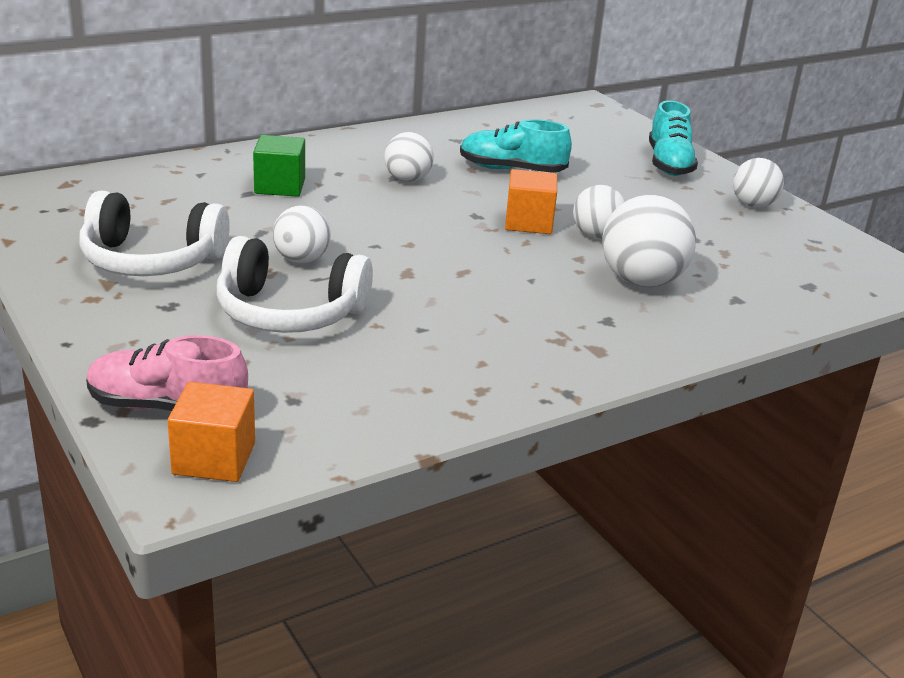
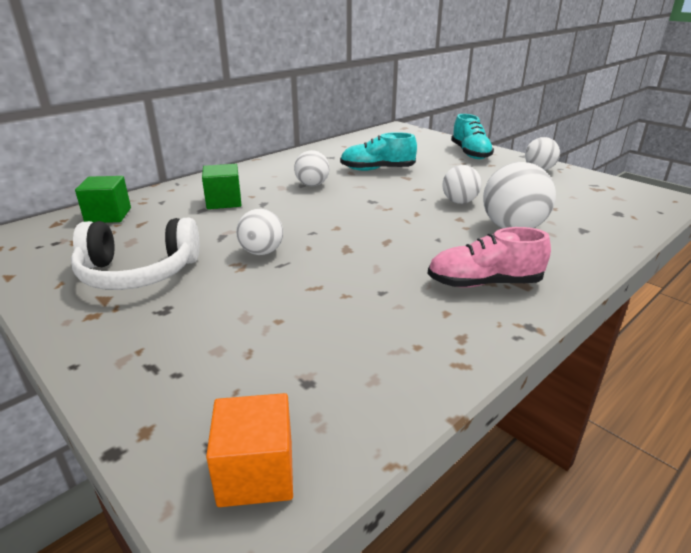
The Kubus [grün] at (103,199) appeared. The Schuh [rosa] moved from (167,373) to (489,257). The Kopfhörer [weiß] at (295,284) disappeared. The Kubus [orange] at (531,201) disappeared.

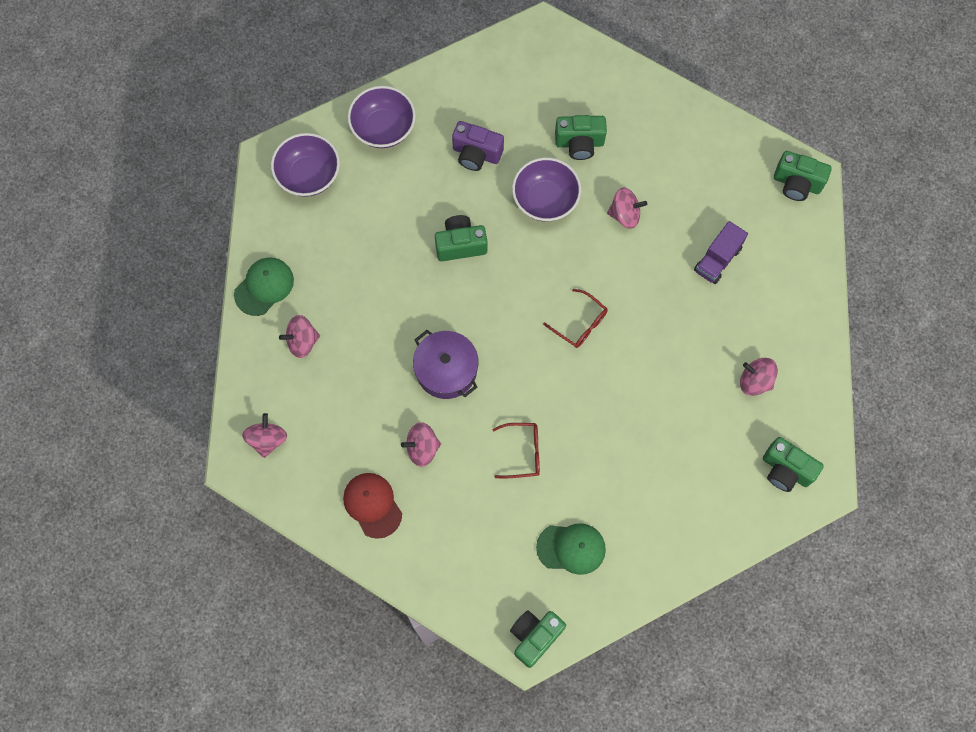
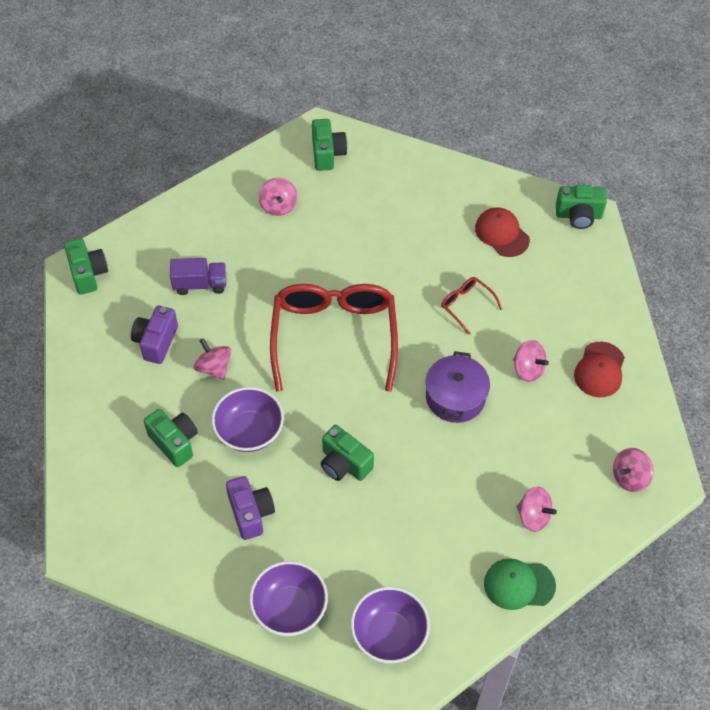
The Kamera [lila] at (154,335) appeared. The Brille [rot] at (575,318) changed to 2.36 times the size. The Kappe [grün] at (571,549) became the Kappe [rot] at (502,232).

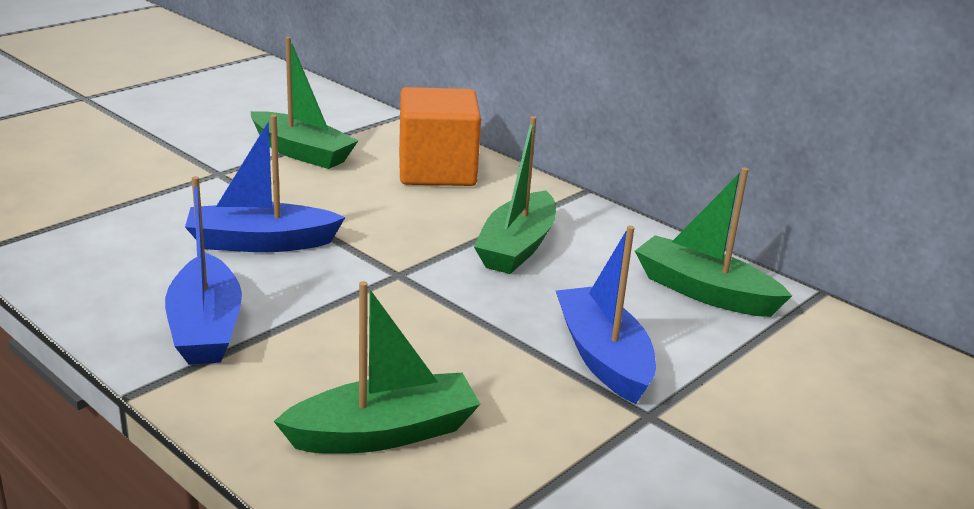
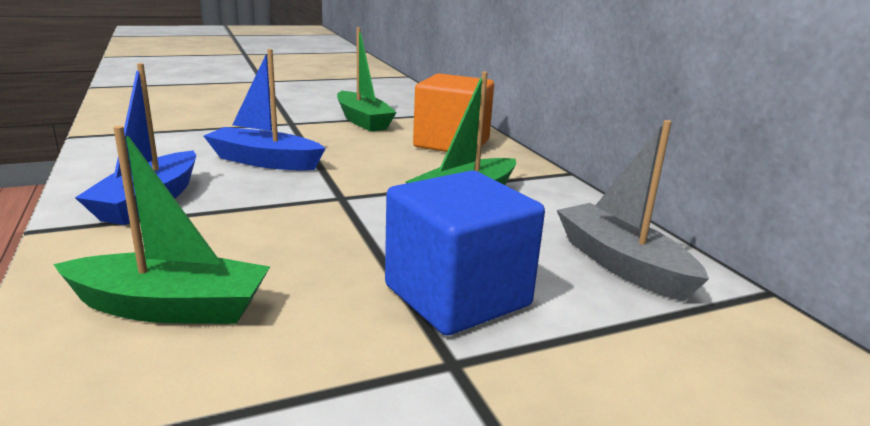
The Boot [blau] at (606,315) was replaced by the Kubus [blau] at (465,253). The Boot [grün] at (713,242) became the Boot [grau] at (633,211).

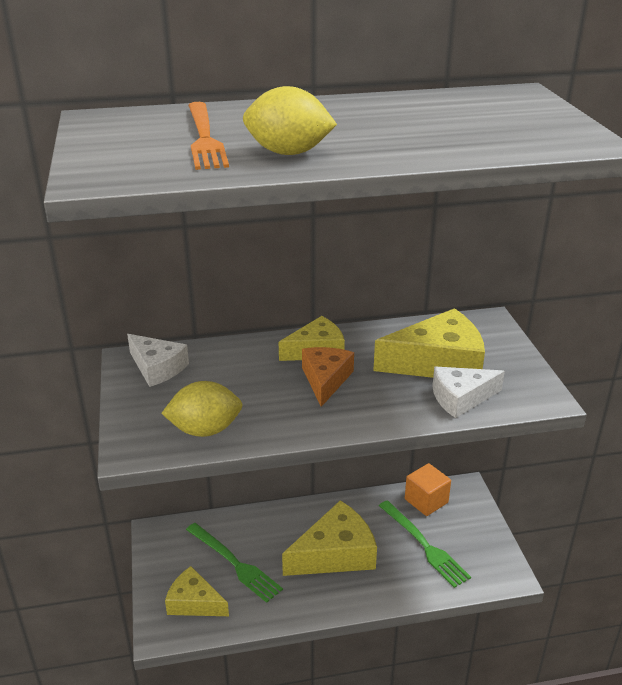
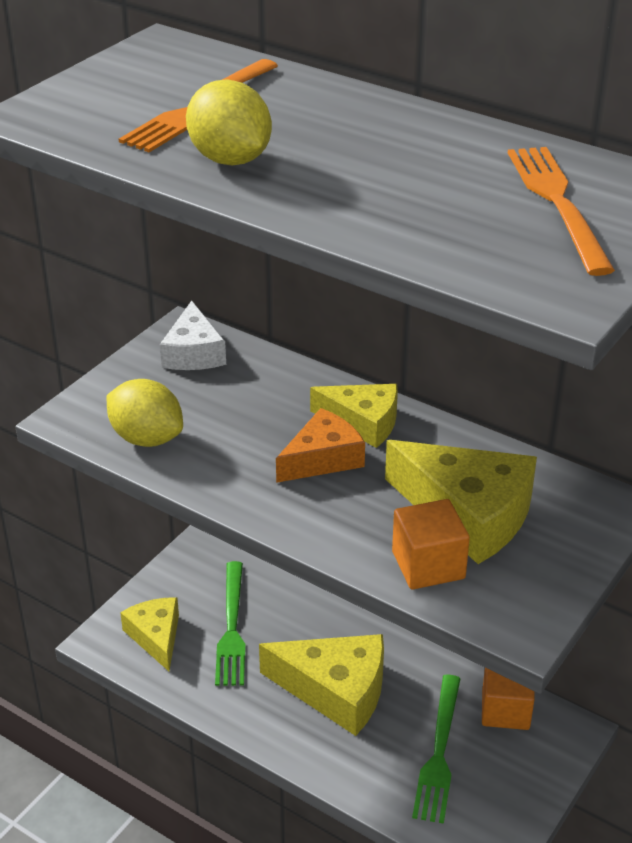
The Käse [weiß] at (468,392) was replaced by the Kubus [orange] at (431,544). The Gabel [orange] at (561,211) appeared.

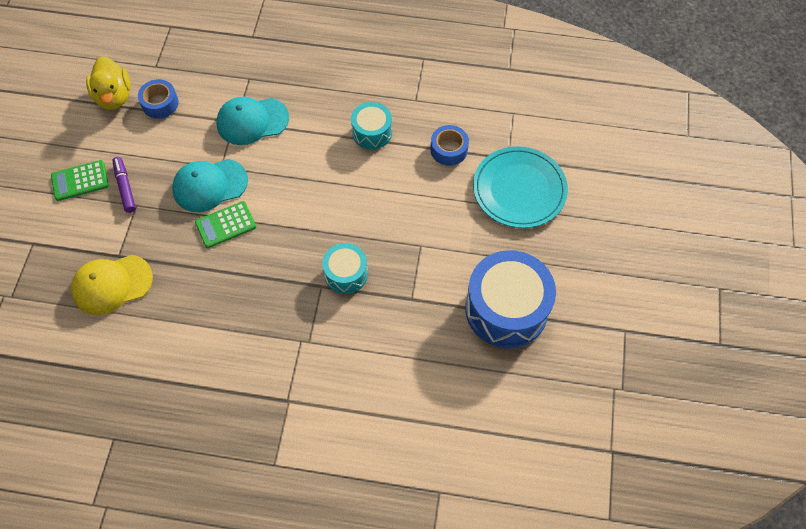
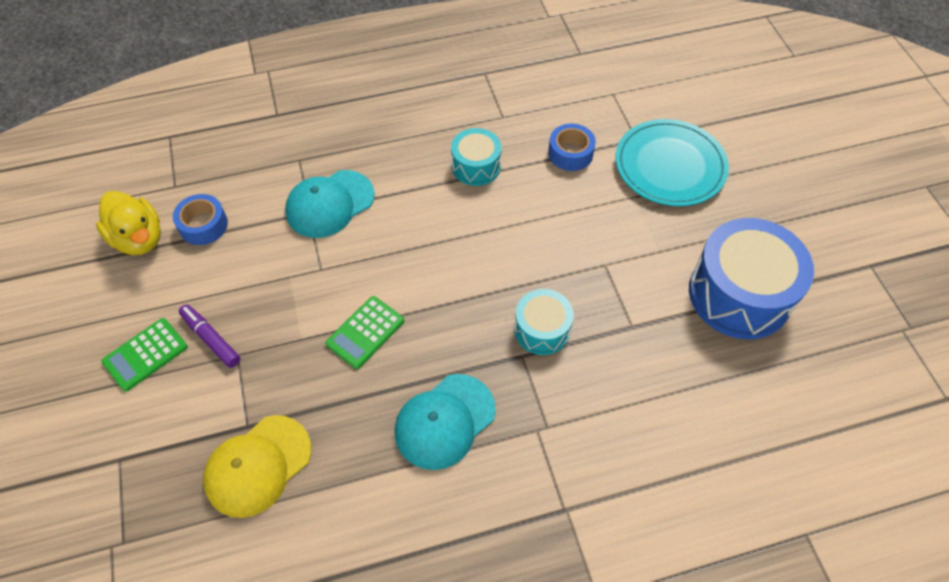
The Kappe [türkis] moved from (210,185) to (445,422).

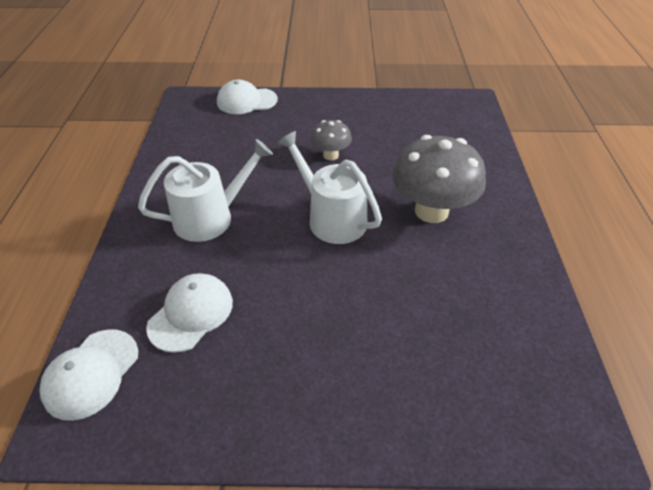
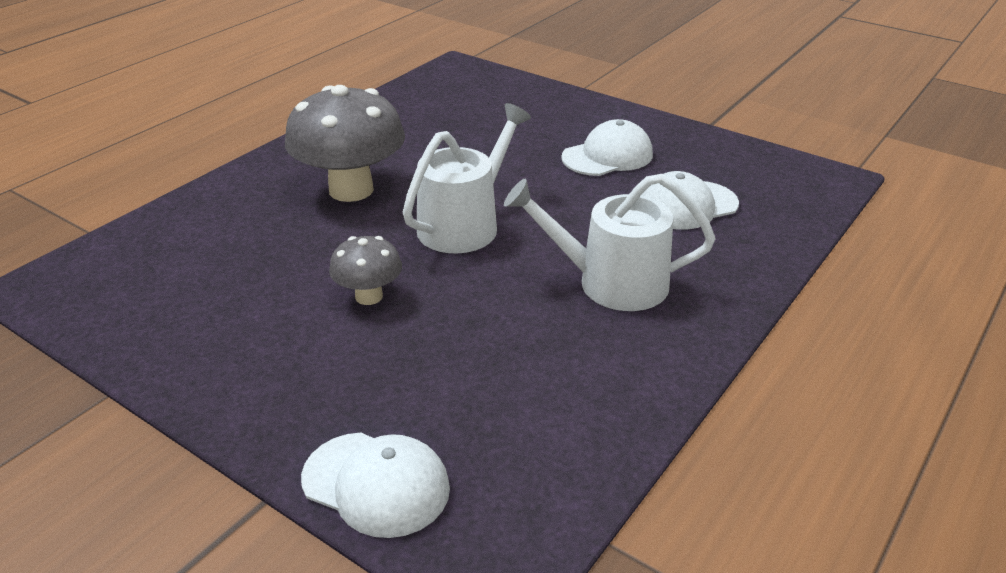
The Gießkanne [weiß] at (329,187) turned 135 degrees counterclockwise. The Kappe [weiß] moved from (88,375) to (607,147).

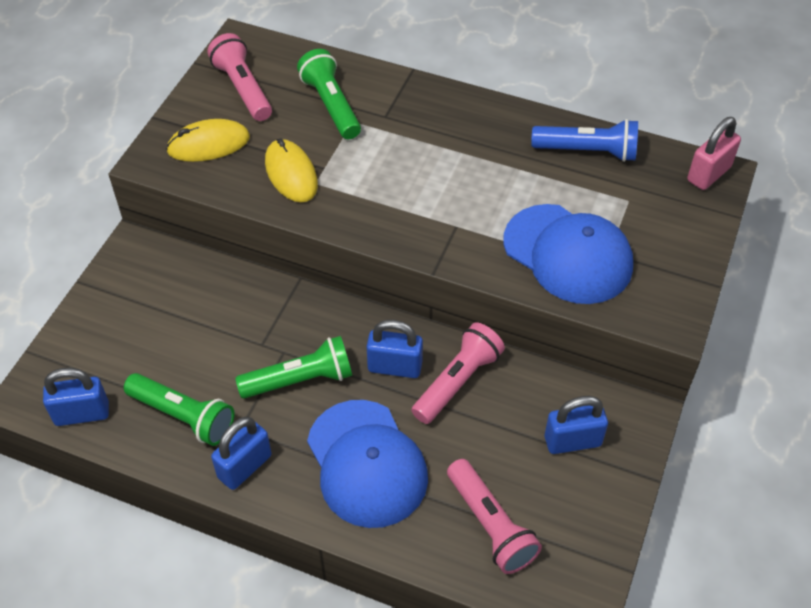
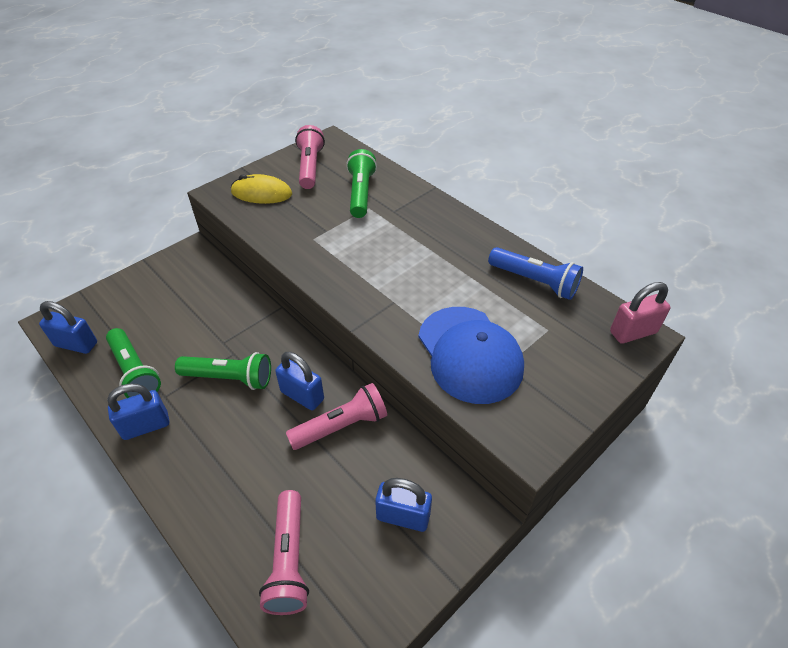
The Computermaus [gelb] at (291,170) disappeared. The Kappe [blau] at (367,464) disappeared.

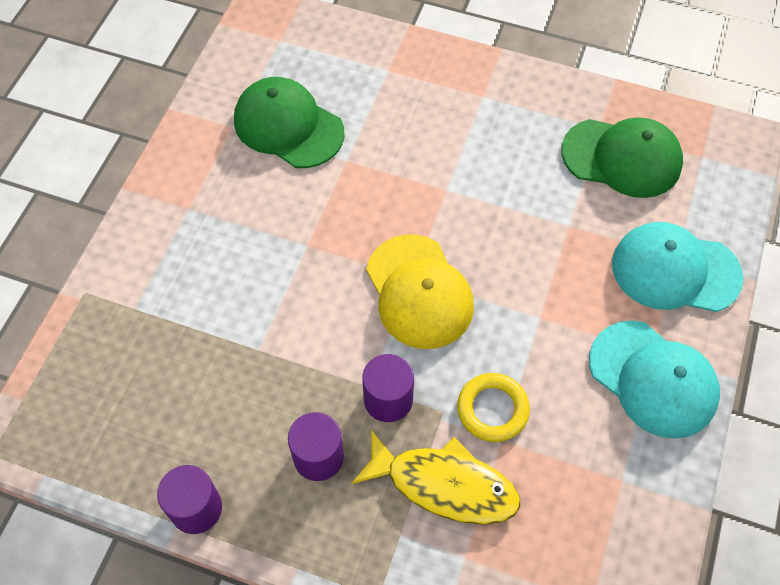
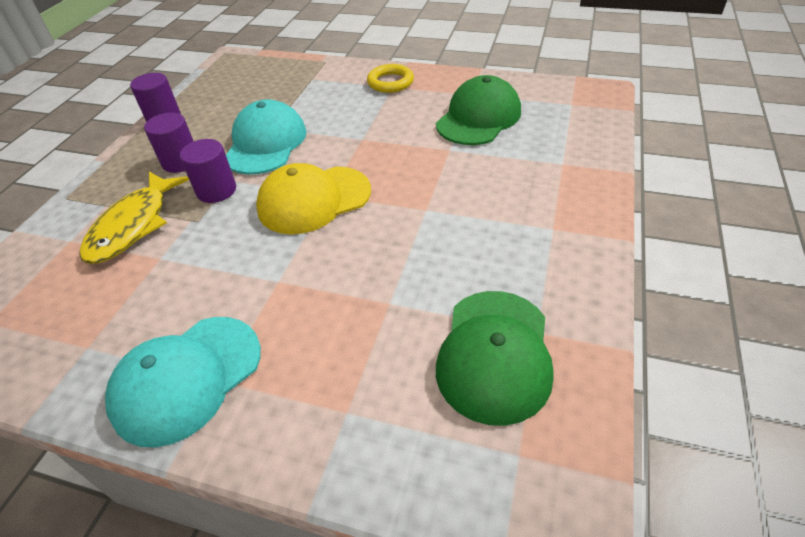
The Kappe [türkis] moved from (678,267) to (266,137). The Ring [gelb] moved from (493,407) to (390,78).

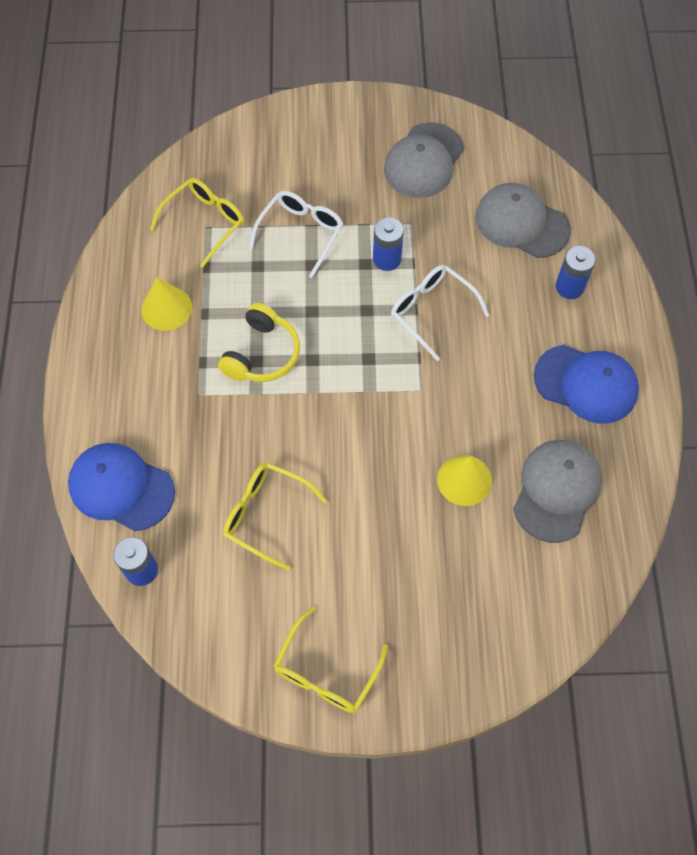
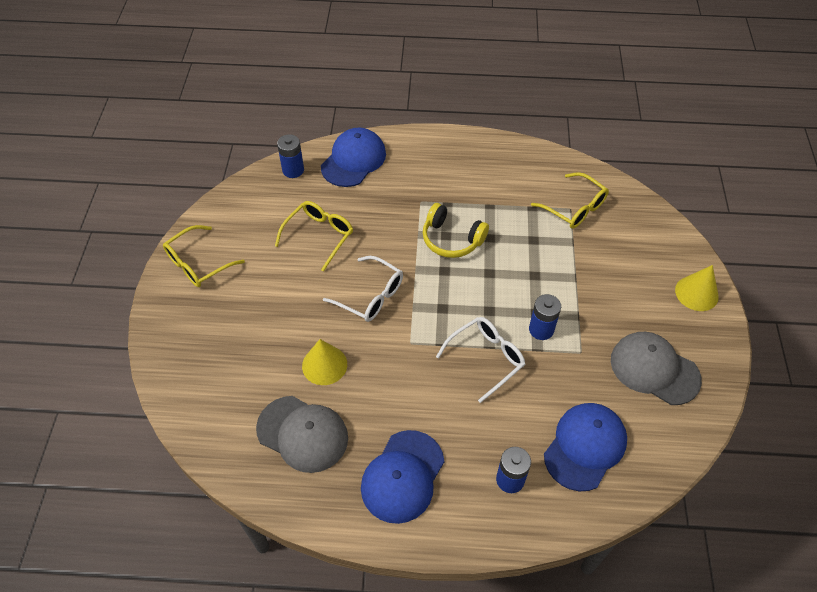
The Brille [gelb] at (331,659) turned 75 degrees counterclockwise. The Brille [weiß] moved from (296,234) to (363,289). The Kappe [grau] at (523,220) became the Kappe [blau] at (585,447). The Kegel [gelb] moved from (166,304) to (697,288).

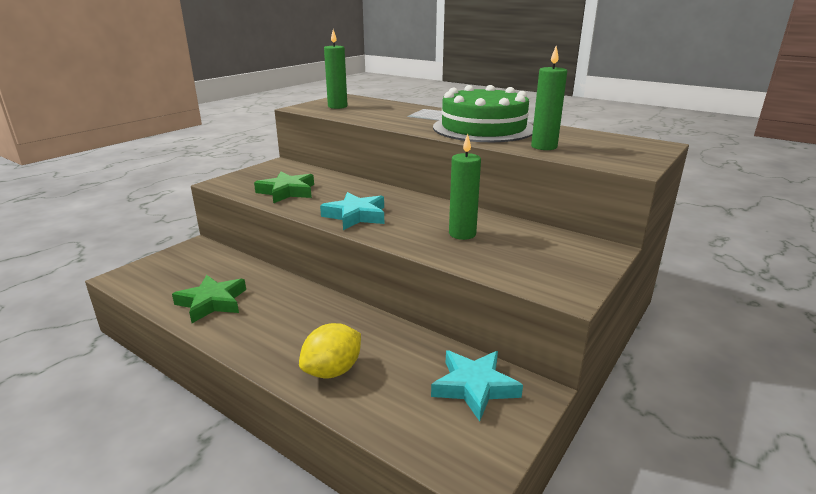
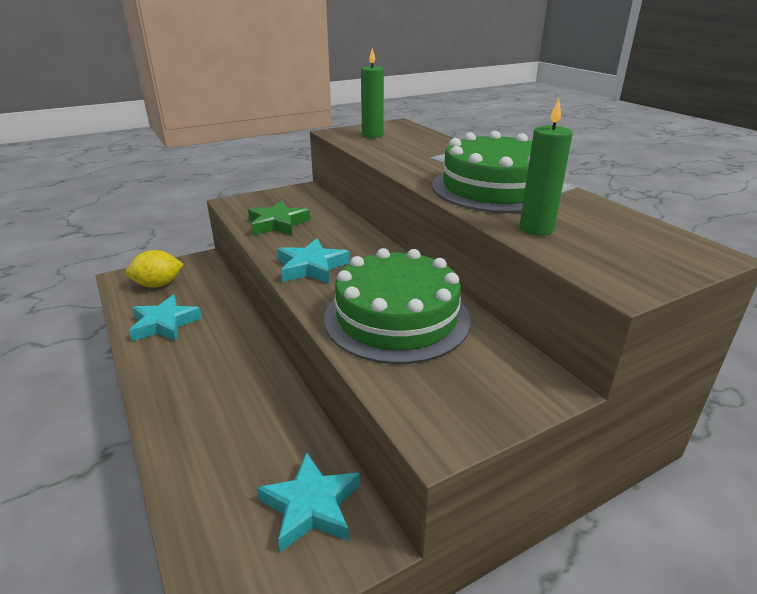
The Zitrone [gelb] moved from (330,350) to (155,269). The Stern [grün] at (209,299) became the Stern [türkis] at (165,318). The Kerze [grün] at (465,187) was replaced by the Kuchen [grün] at (397,306).

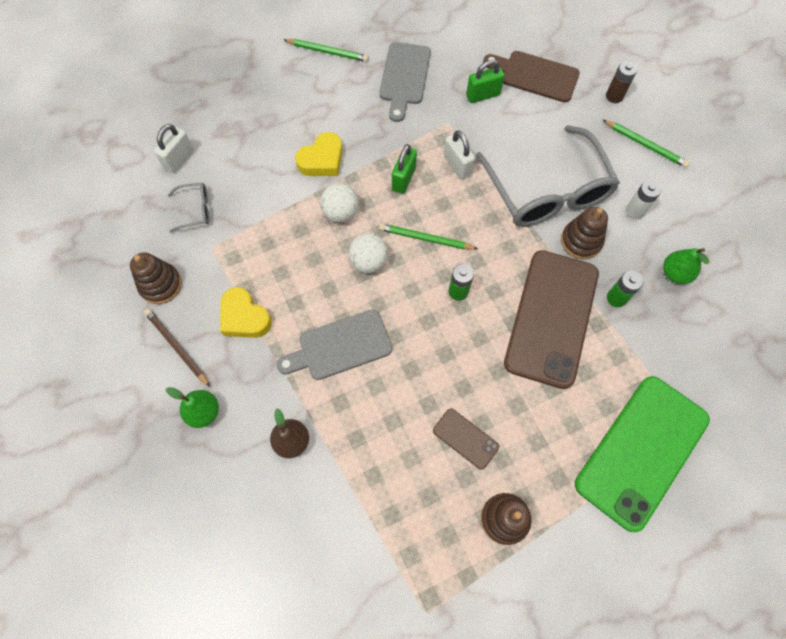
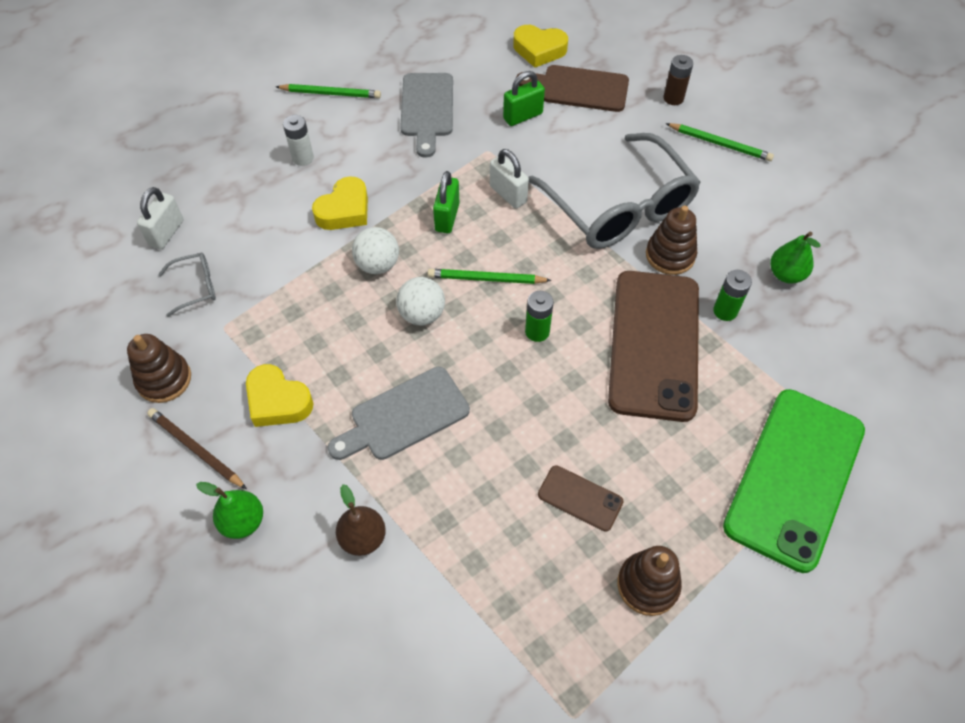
The Batterie [weiß] moved from (644,199) to (298,140). The Herz [gelb] at (540,46) appeared.

